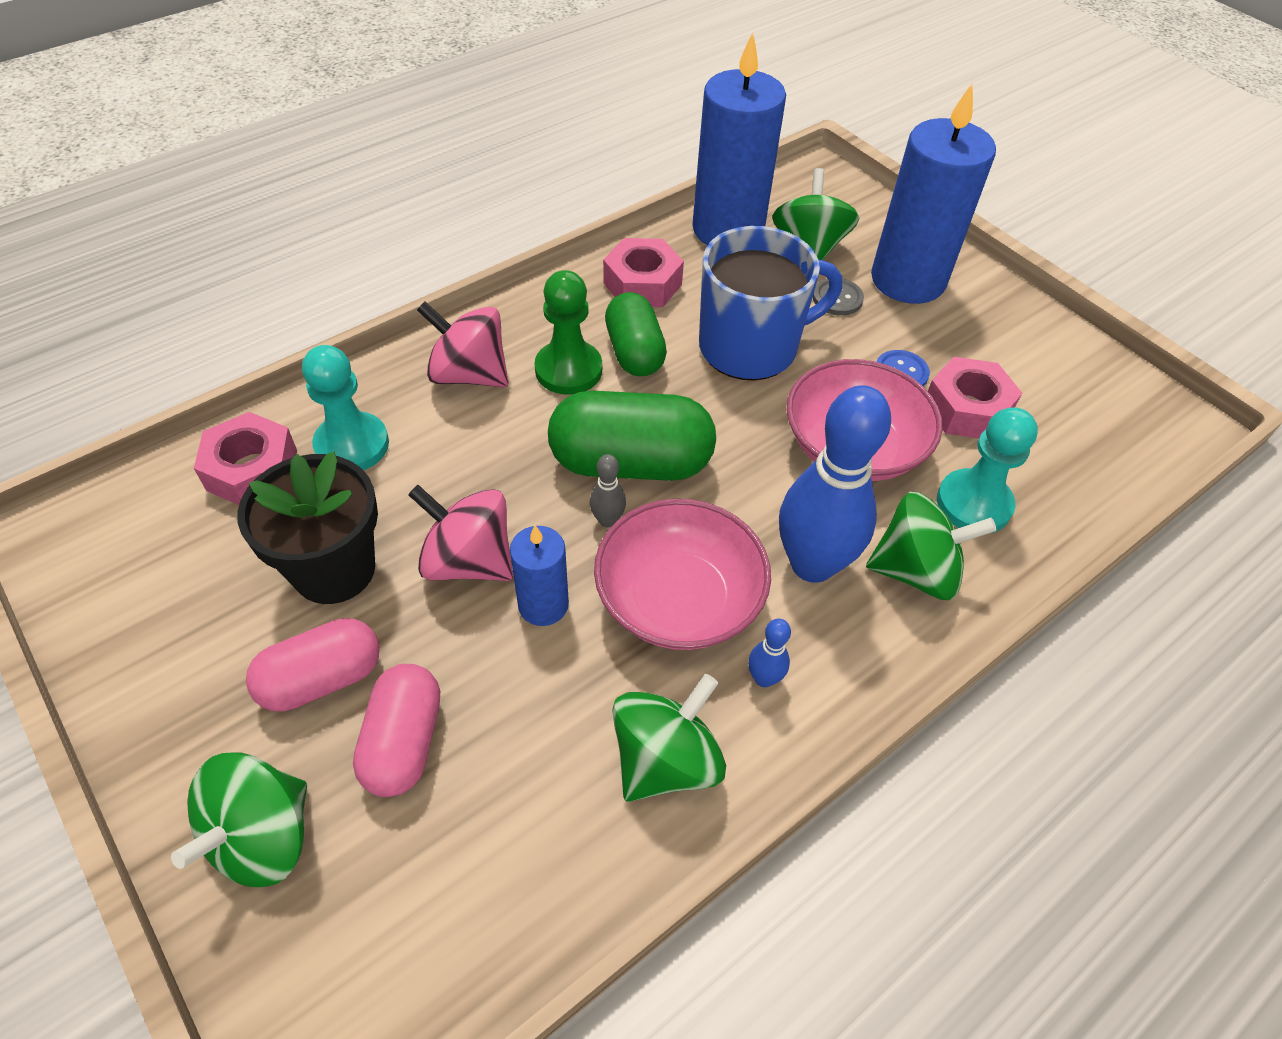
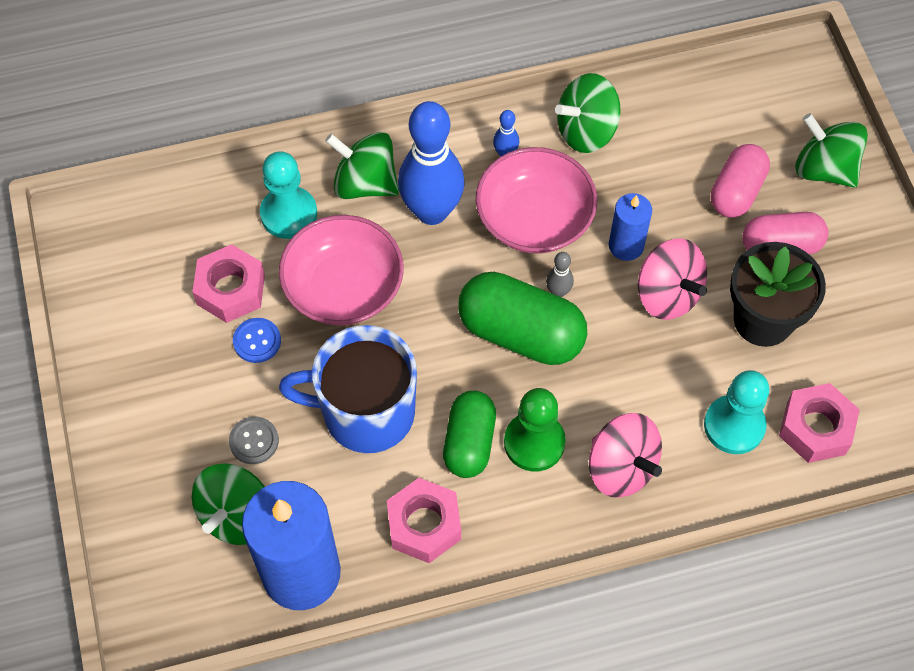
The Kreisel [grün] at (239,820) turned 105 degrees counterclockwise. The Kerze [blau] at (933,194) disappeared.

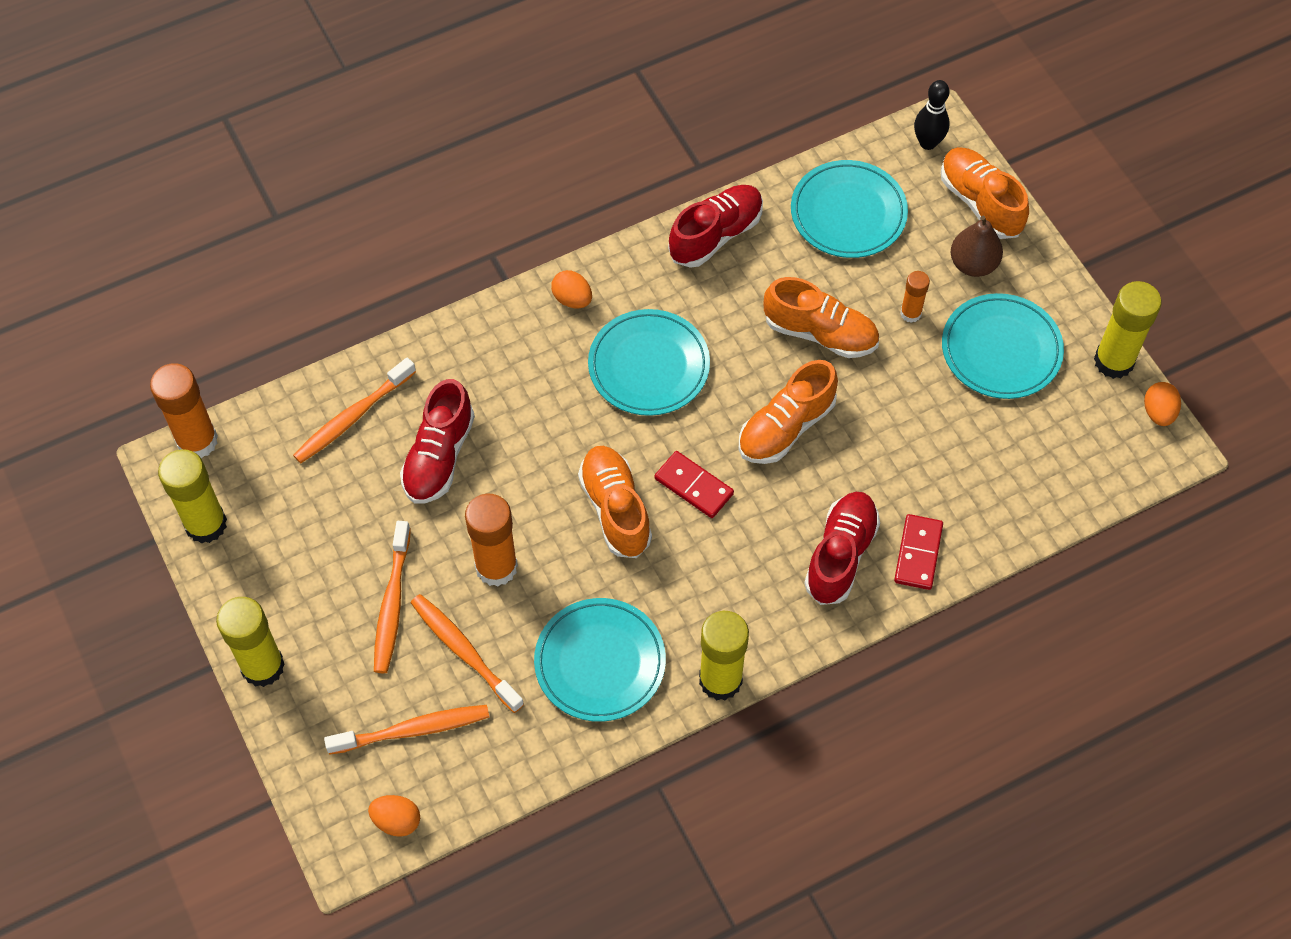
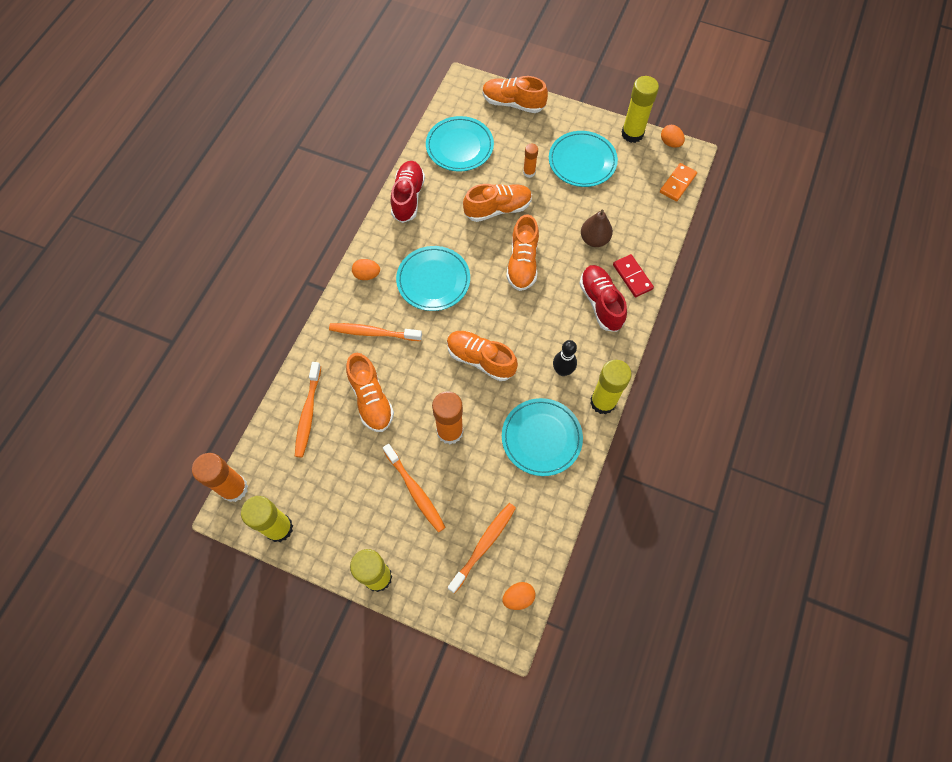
The Zahnbürste [orange] moved from (467,653) to (375,332). The Schuh [rot] at (437,441) became the Schuh [orange] at (370,392). The Bowlingkegel [schwarz] moved from (931,115) to (565,358). The Birne [braun] moved from (977,246) to (597,228). The Dominostein [orange] at (678,182) appeared. The Dominostein [rot] at (694,484) disappeared.

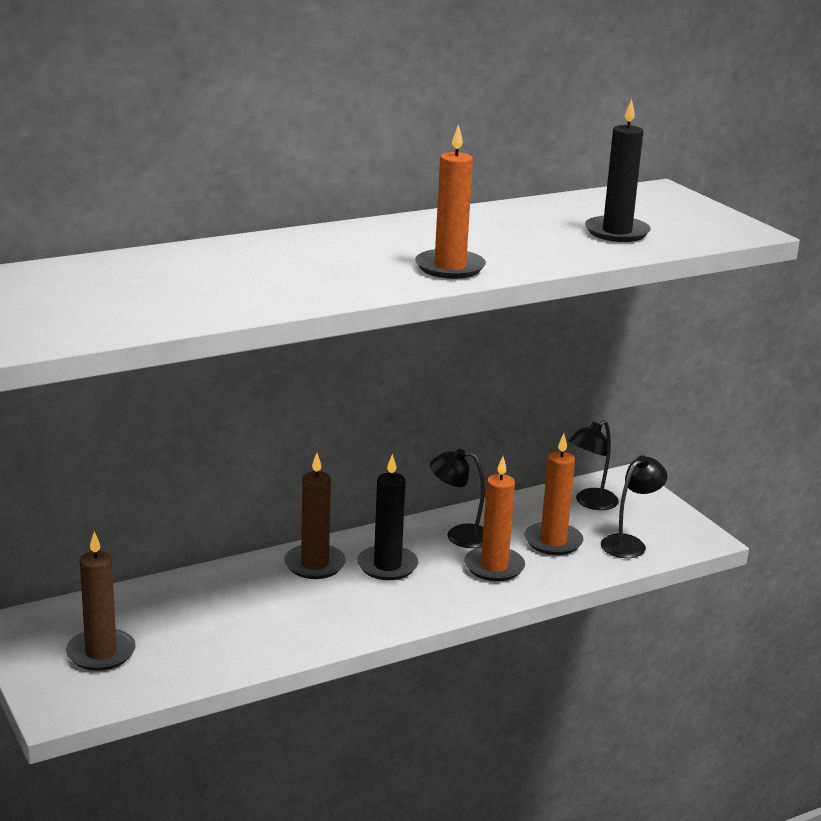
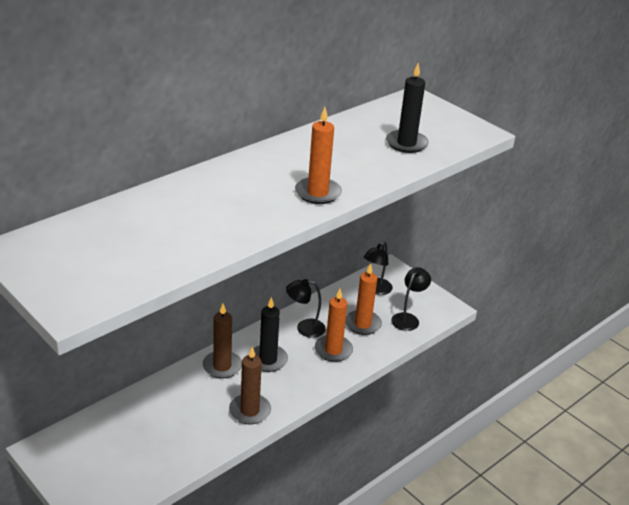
The Kerze [braun] moved from (101,601) to (250,385).

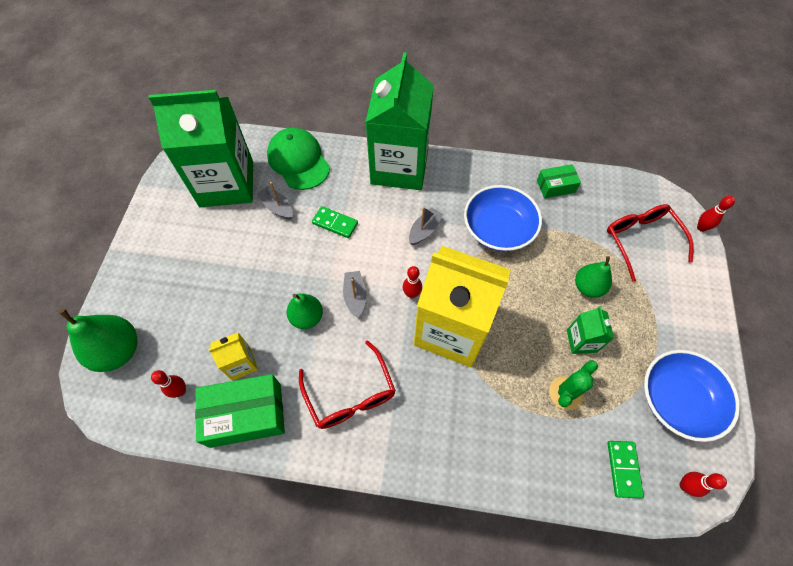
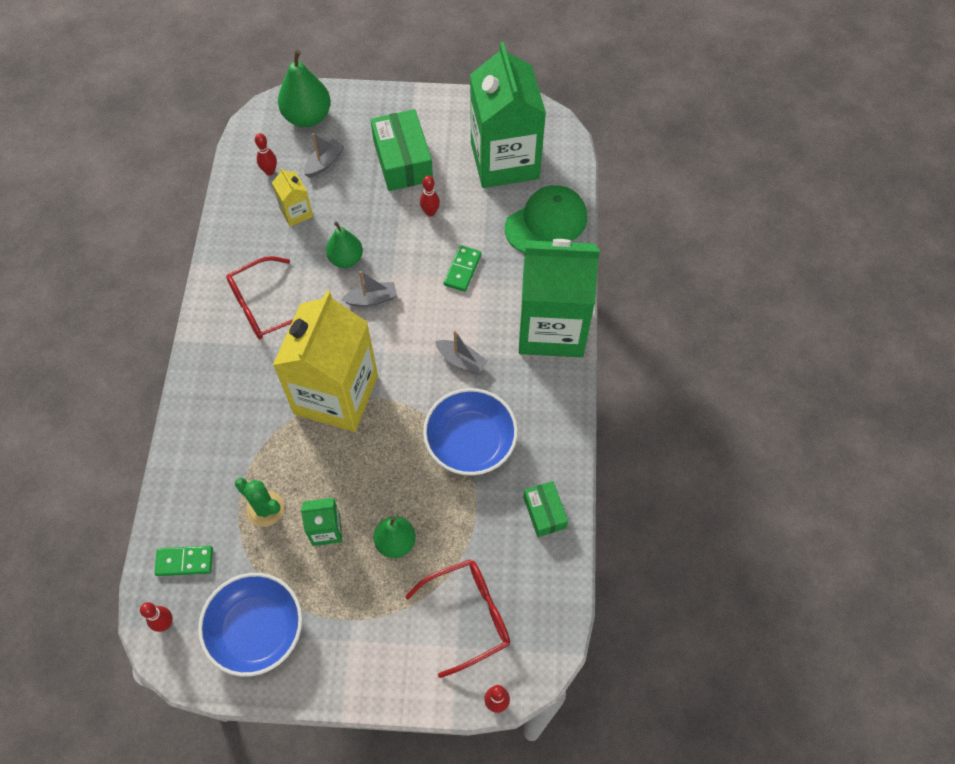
The Boot [grau] moved from (275,201) to (324,155). The Schachtel [grün] moved from (240,411) to (401,150). The Bowlingkegel [rot] moved from (412,282) to (430,196).

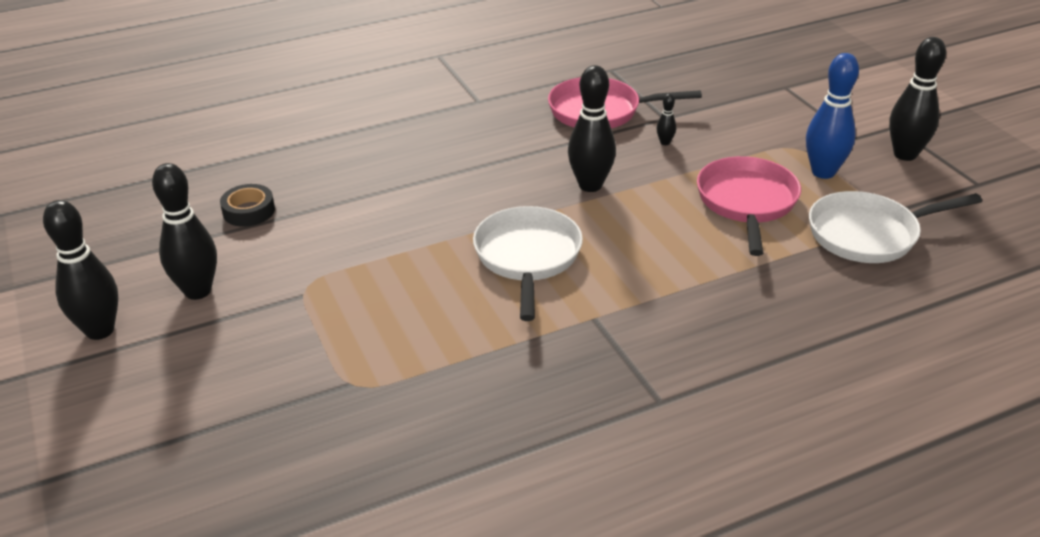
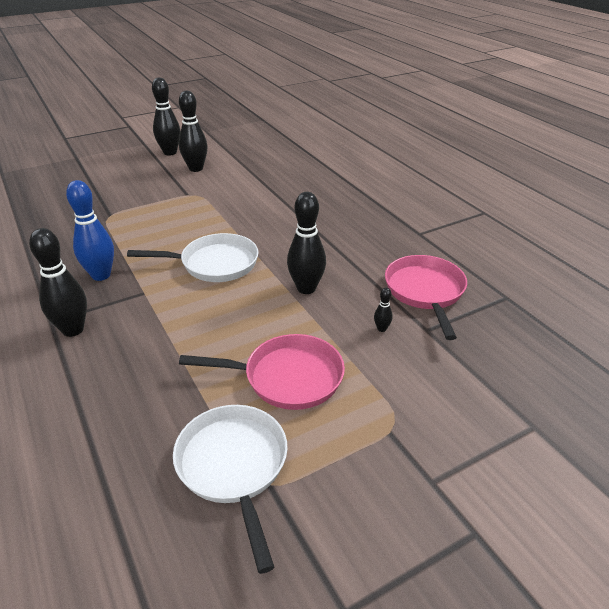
The Bowlingkegel [schwarz] moved from (917,99) to (58,282). The Bowlingkegel [blau] moved from (832,116) to (90,230). The Klebeband [schwarz] at (247,205) disappeared.

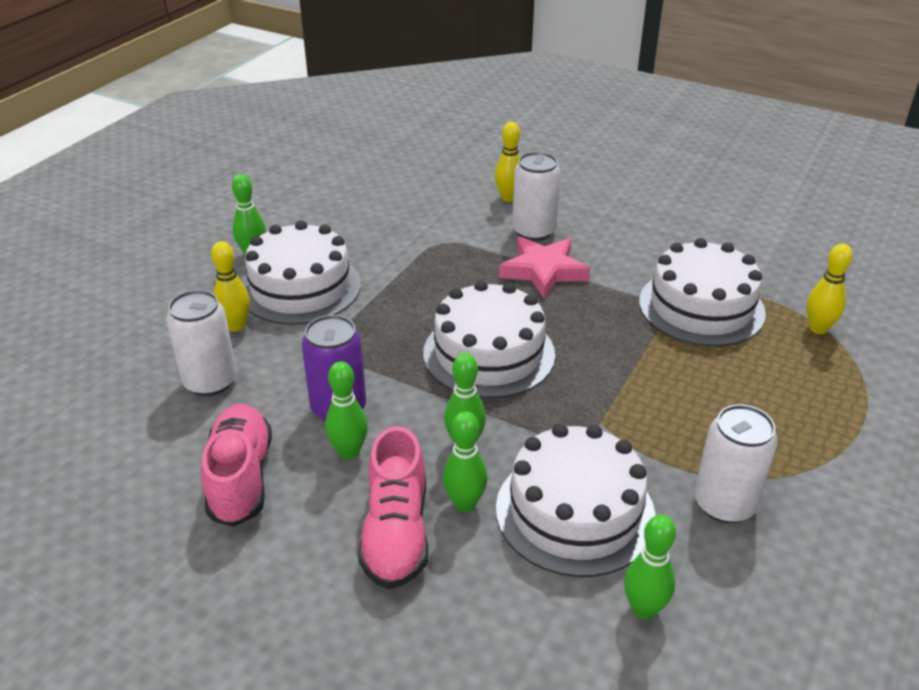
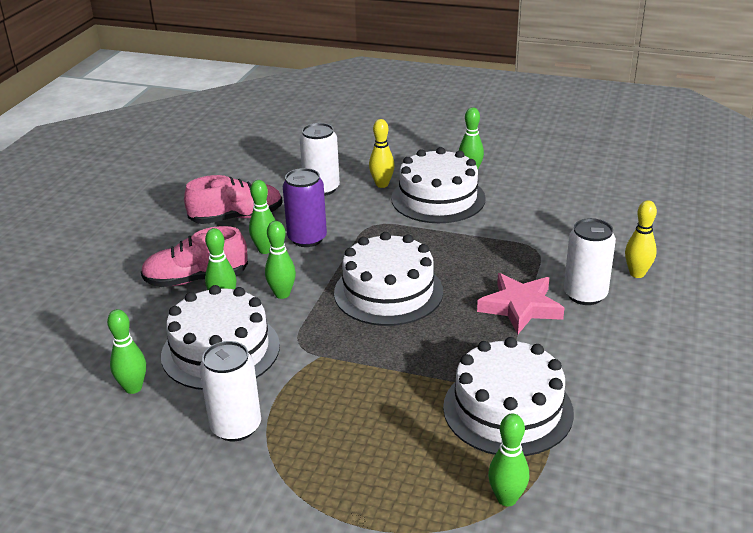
The Bowlingkegel [gelb] at (829,289) became the Bowlingkegel [grün] at (508,460).

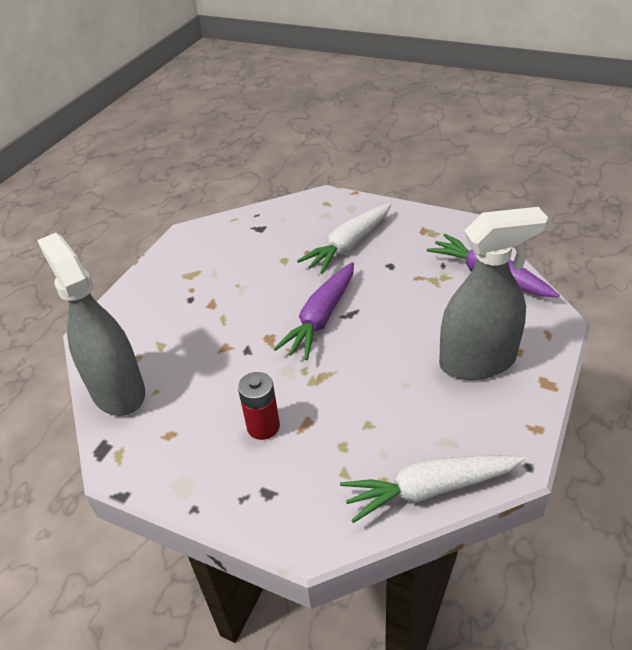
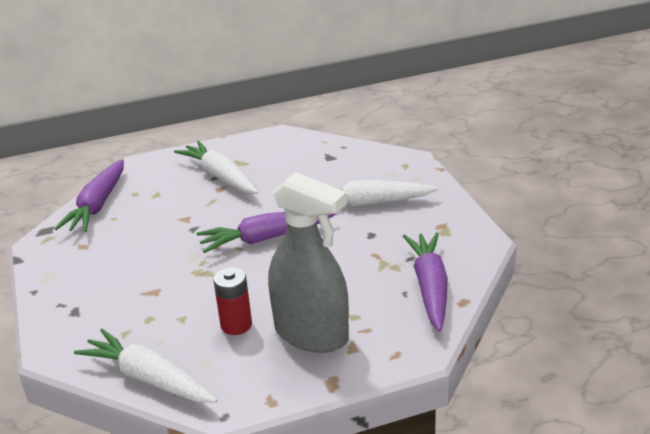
The Sprühflasche [grau] at (91,324) was replaced by the Karotte [lila] at (89,195). The Karotte [weiß] at (216,167) appeared. The Batterie [rot] moved from (259,406) to (232,301).

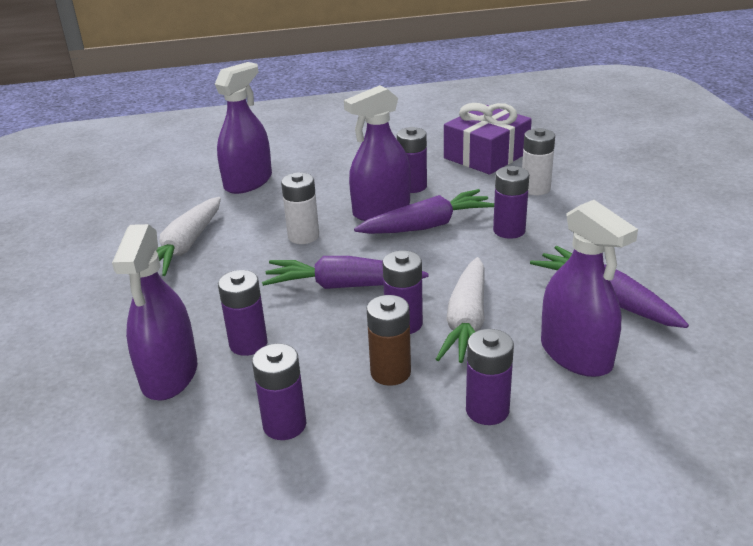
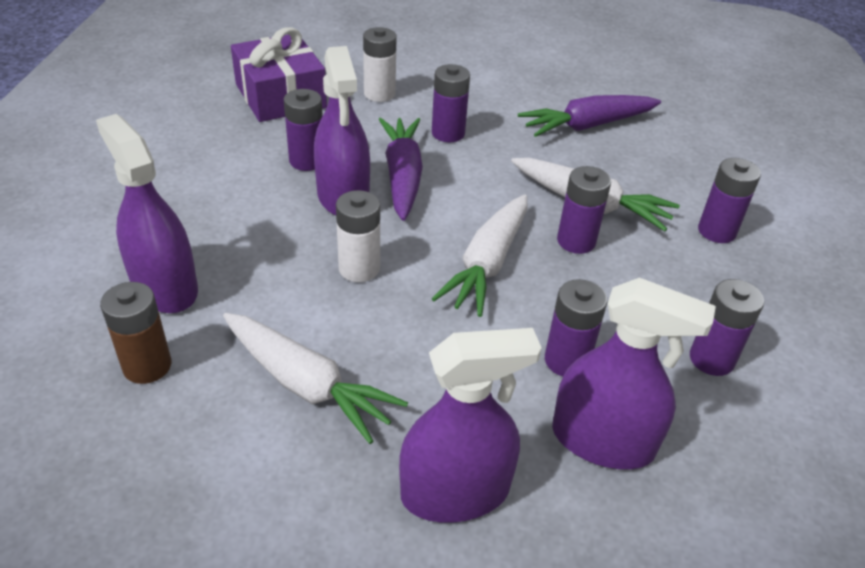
The Batterie [braun] moved from (389,340) to (135,333). The Sprühflasche [lila] moved from (589,288) to (470,425). The Karotte [lila] at (345,272) became the Karotte [weiß] at (479,256).

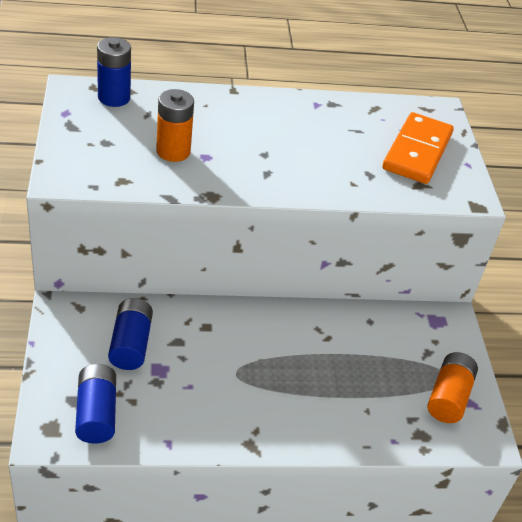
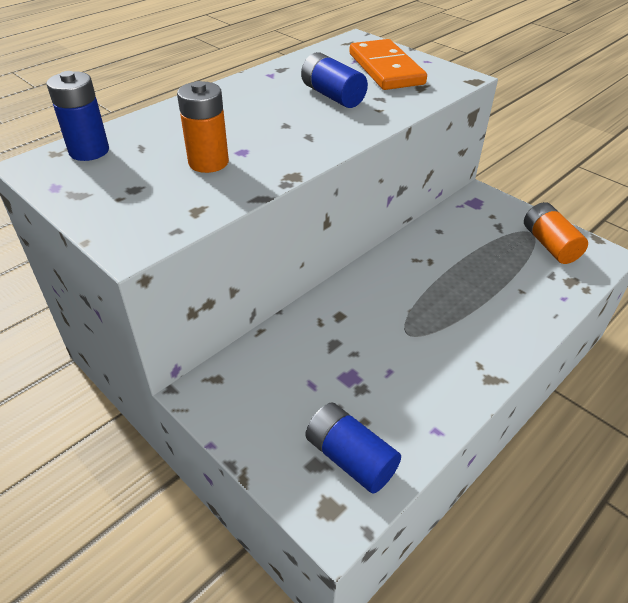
The Batterie [blau] moved from (130,334) to (334,80).

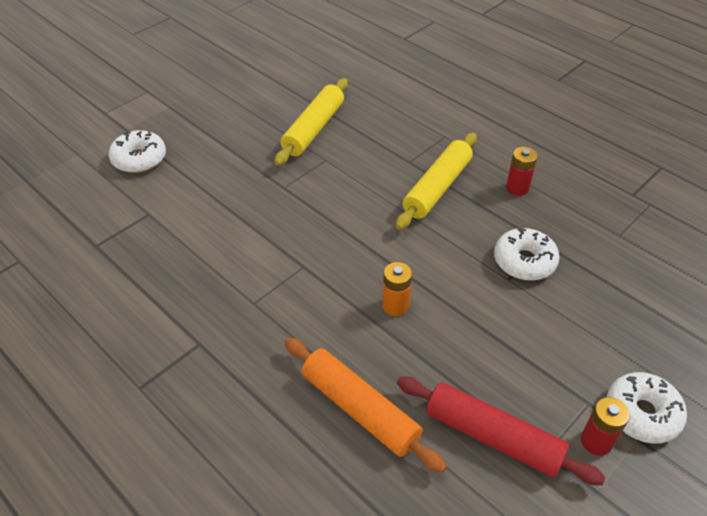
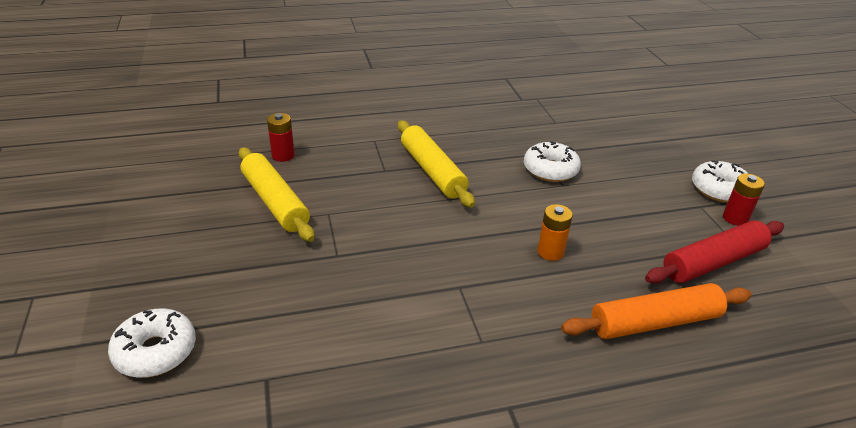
The Batterie [rot] moved from (522,171) to (281,137).

